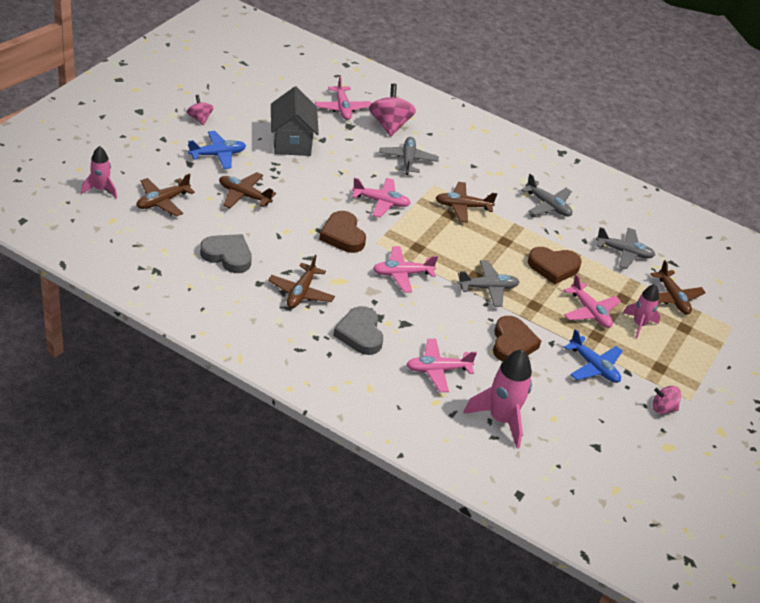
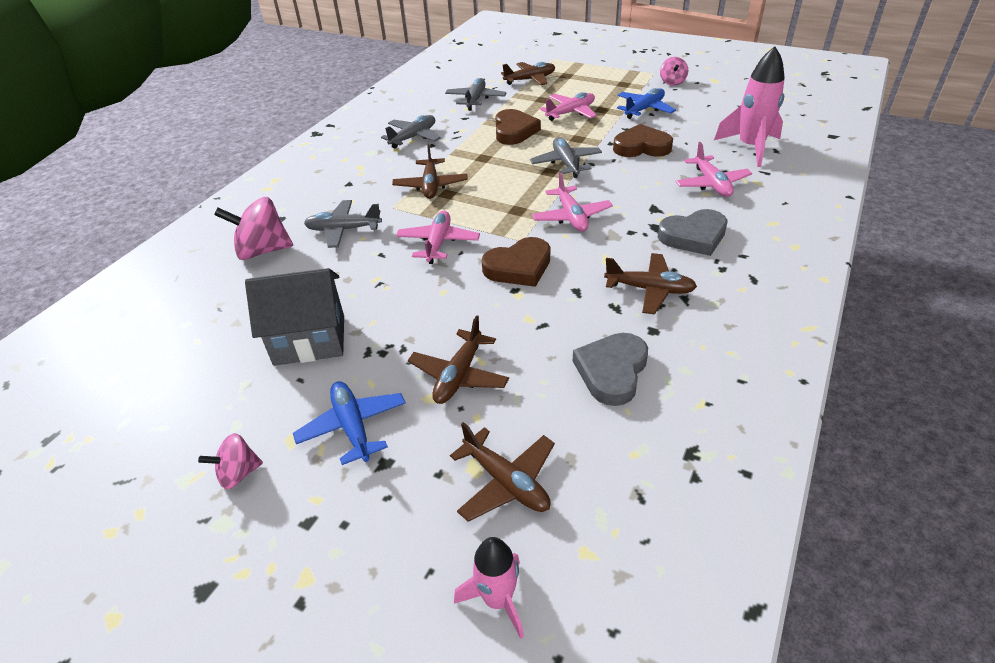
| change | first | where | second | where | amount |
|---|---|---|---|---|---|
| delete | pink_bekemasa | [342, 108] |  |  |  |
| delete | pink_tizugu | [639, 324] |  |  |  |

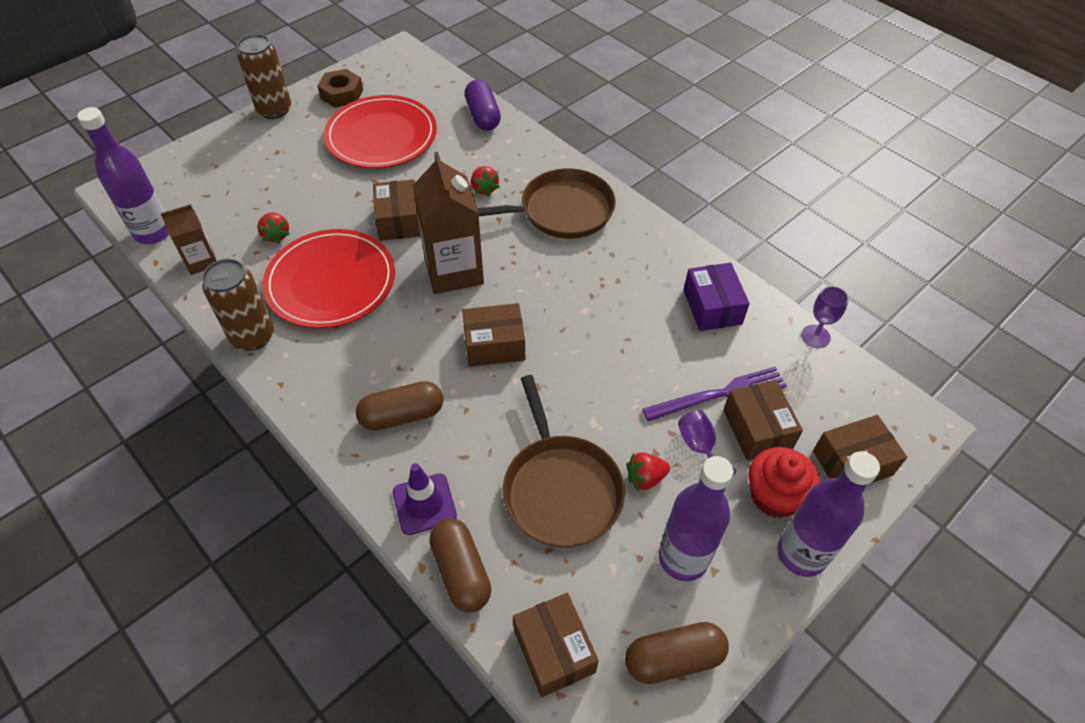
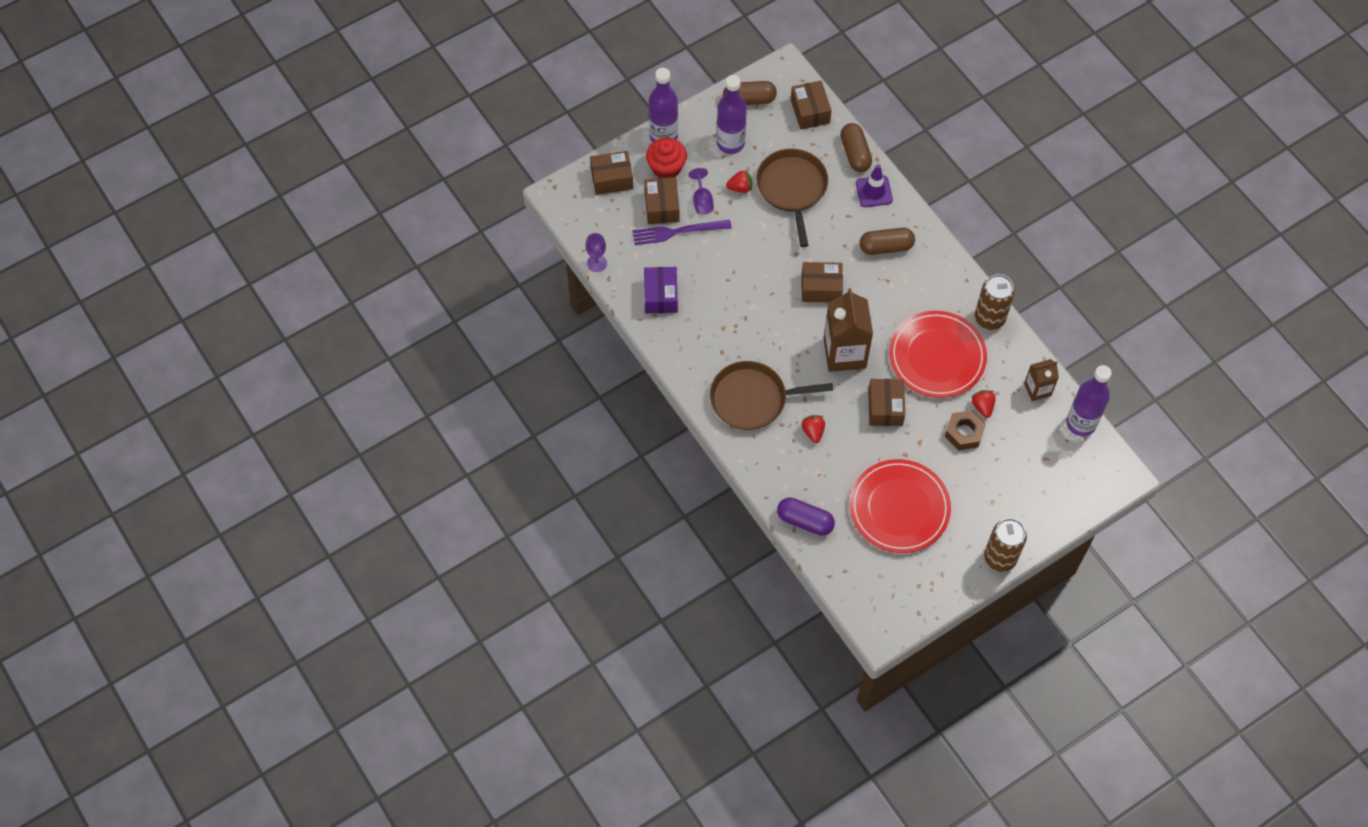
| change | first | where | second | where | amount |
|---|---|---|---|---|---|
| move | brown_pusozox | [342, 94] |  | [964, 433] |  |
| rotate | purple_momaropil | [483, 116] |  | [805, 521] | 60 degrees counterclockwise |

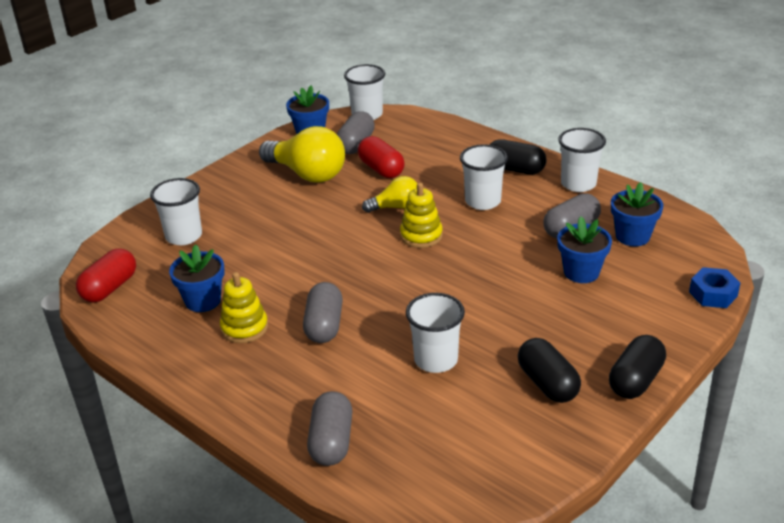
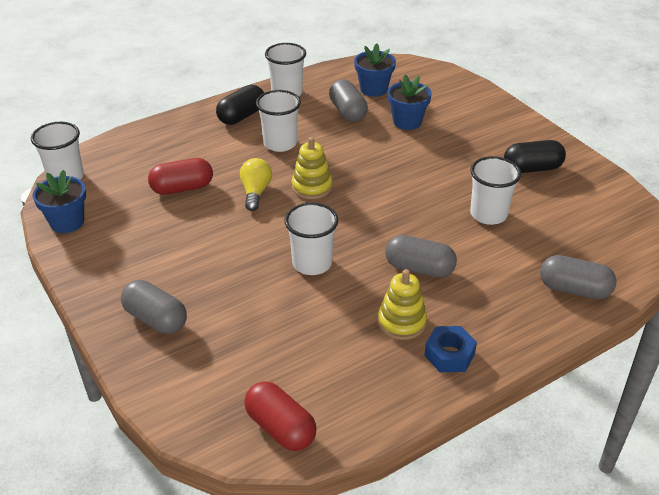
| change | first | where | second | where | amount |
|---|---|---|---|---|---|
| move | grey_momaropil | [355, 144] |  | [155, 319] |  |
| delete | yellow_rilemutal | [307, 174] |  |  |  |
| move | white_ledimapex | [184, 236] |  | [312, 263] |  |
| delete | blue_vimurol | [203, 301] |  |  |  |
| move | blue_pusozox | [713, 294] |  | [449, 355] |  |
| delete | black_momaropil | [635, 380] |  |  |  |

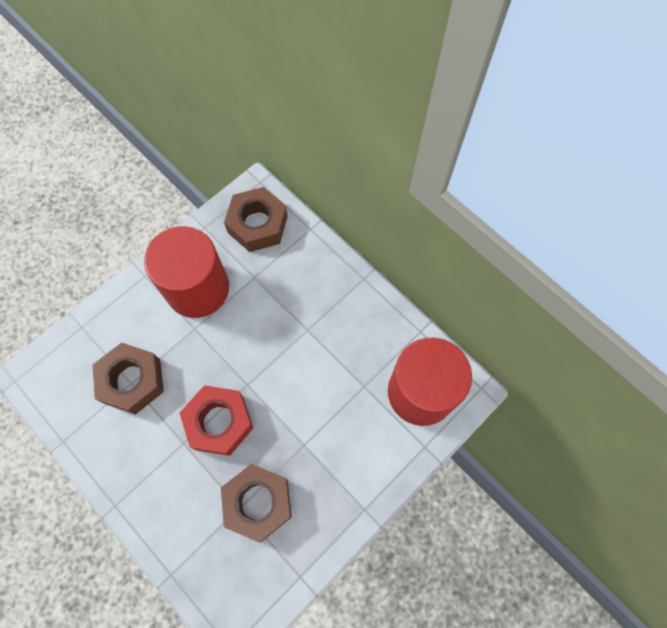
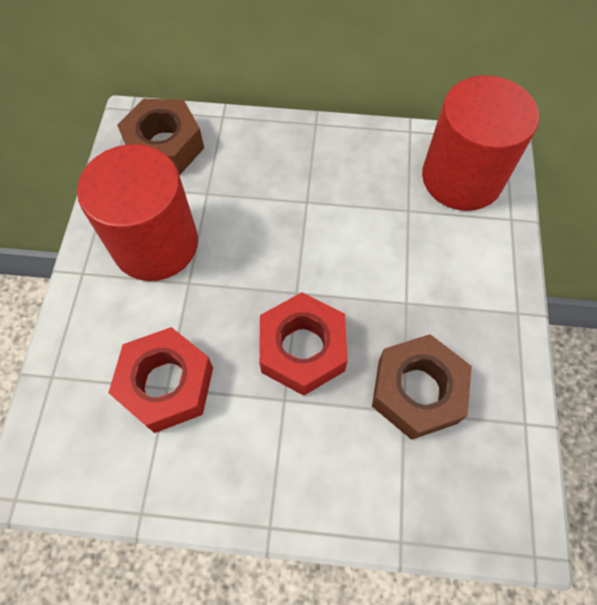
| change | first | where | second | where | amount |
|---|---|---|---|---|---|
| recolor | brown_pusozox | [132, 381] | red_pusozox | [167, 384] |  |

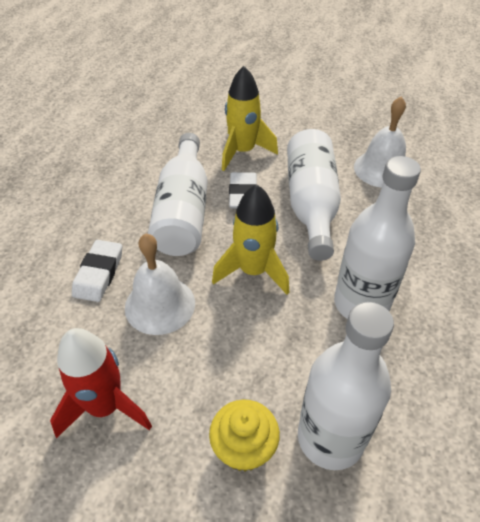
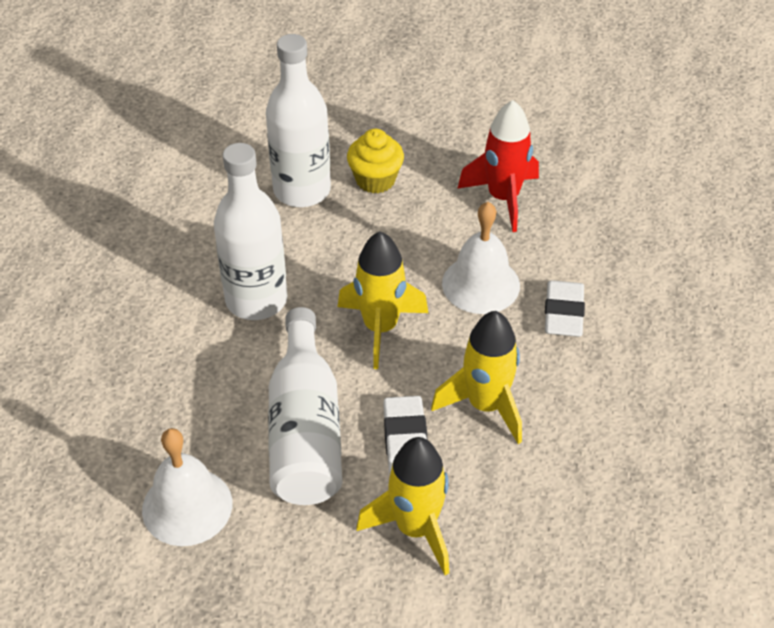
| change | first | where | second | where | amount |
|---|---|---|---|---|---|
| replace | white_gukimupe | [183, 211] | yellow_tizugu | [486, 405] |  |

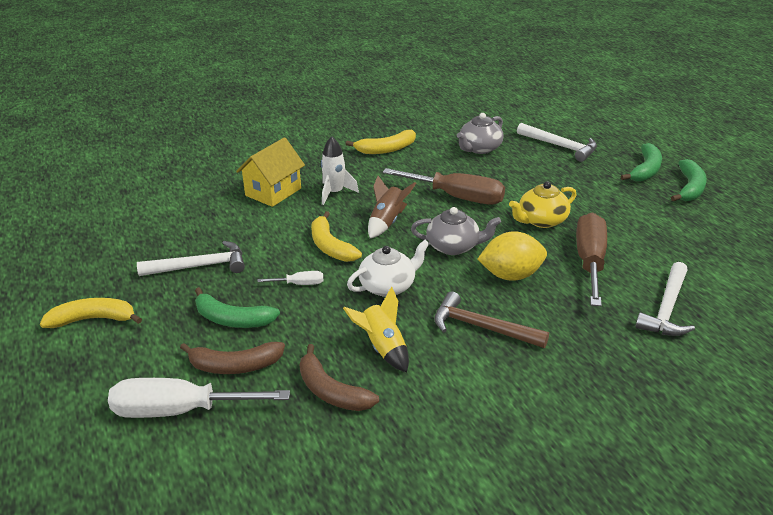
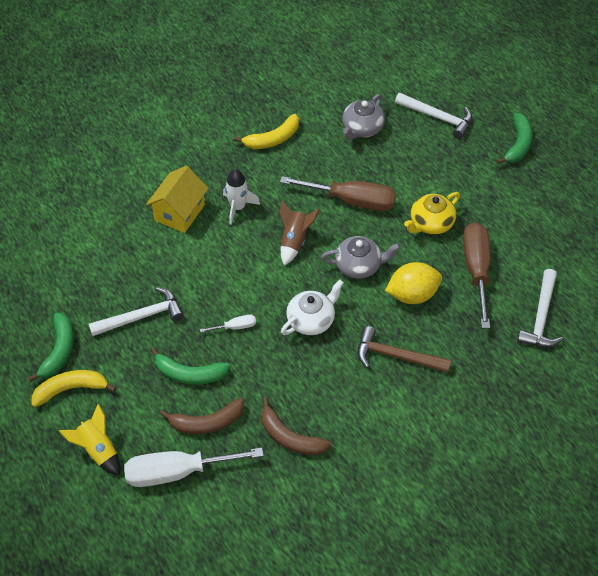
| change | first | where | second | where | amount |
|---|---|---|---|---|---|
| move | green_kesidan | [690, 188] |  | [59, 351] |  |
| delete | yellow_kesidan | [330, 246] |  |  |  |
| move | yellow_tizugu | [383, 347] |  | [98, 450] |  |

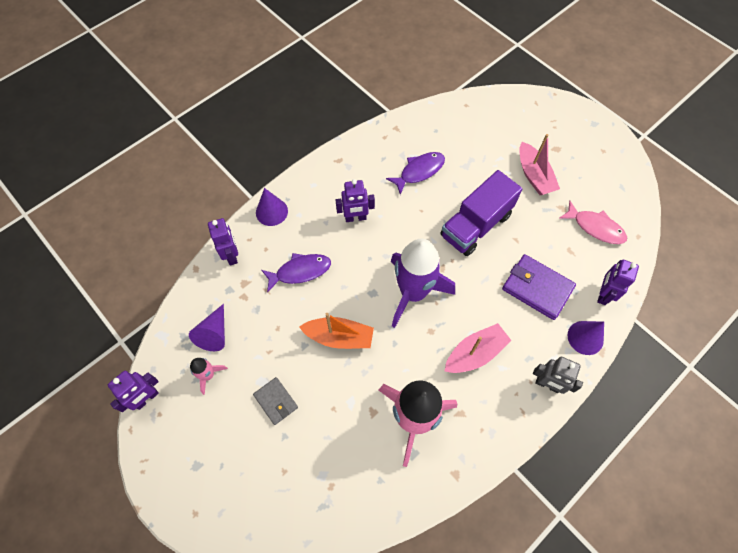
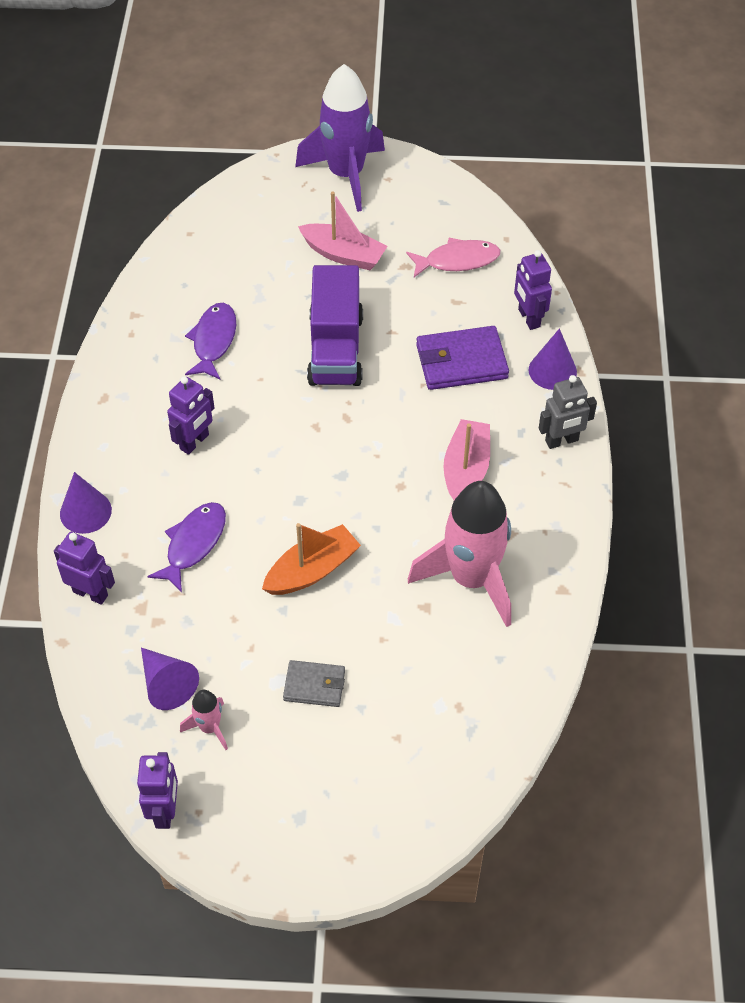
| change | first | where | second | where | amount |
|---|---|---|---|---|---|
| move | purple_tizugu | [413, 293] |  | [346, 175] |  |

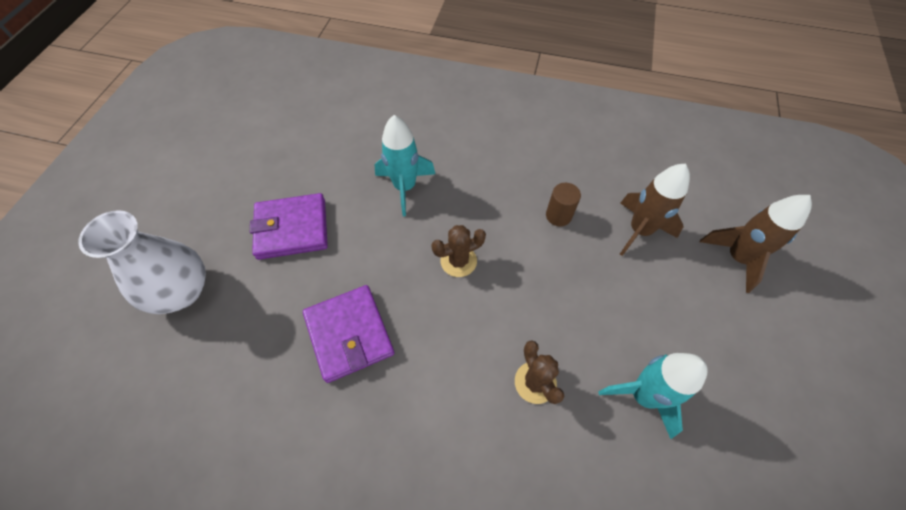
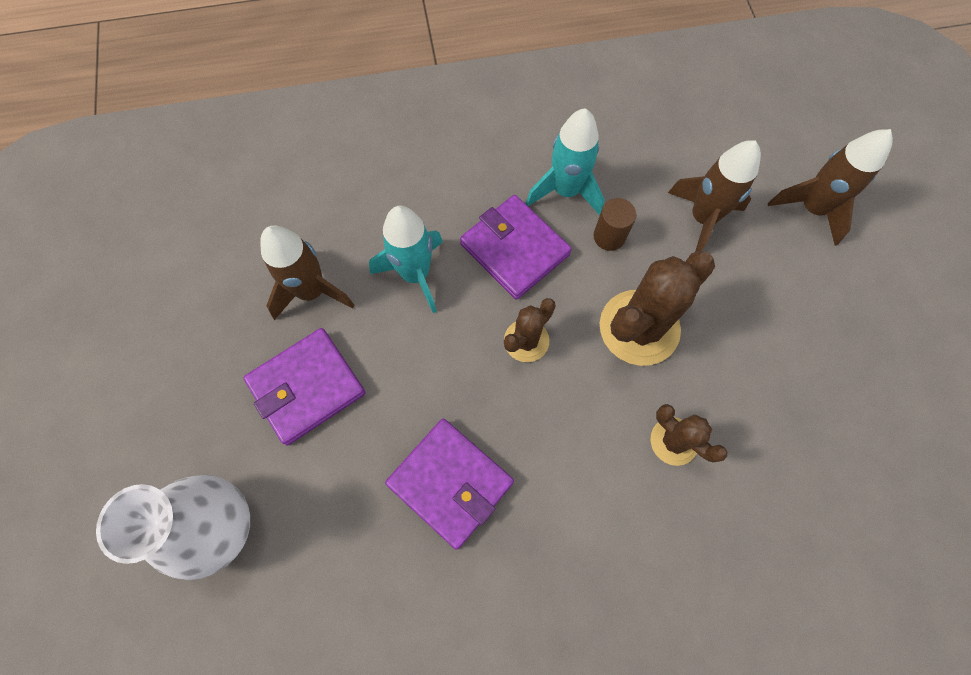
| change | first | where | second | where | amount |
|---|---|---|---|---|---|
| move | turquoise_tizugu | [643, 395] |  | [566, 191] |  |
| insert |  |  | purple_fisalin | [514, 249] |  |
| insert |  |  | brown_tizugu | [312, 291] |  |
| insert |  |  | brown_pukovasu | [639, 328] |  |

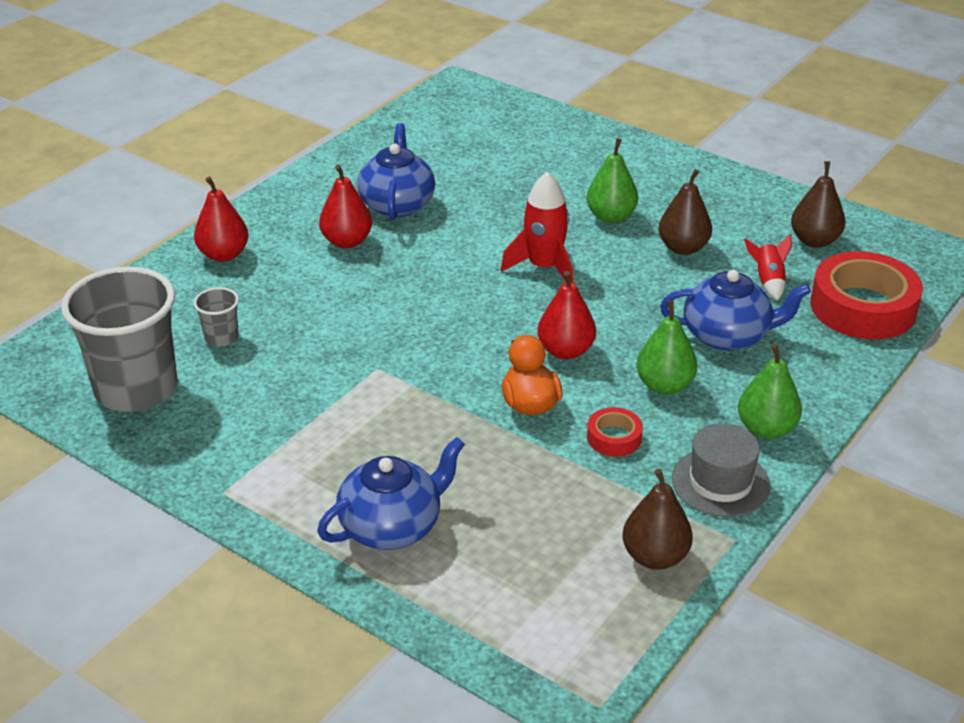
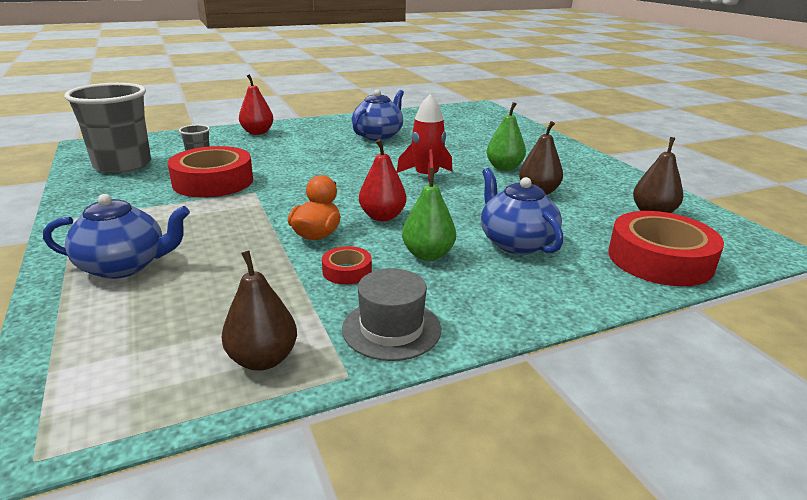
| change | first | where | second | where | amount |
|---|---|---|---|---|---|
| delete | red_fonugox | [347, 241] |  |  |  |
| delete | red_tizugu | [768, 281] |  |  |  |
| rotate | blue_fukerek | [727, 336] |  | [516, 243] | 150 degrees counterclockwise |
| delete | green_fonugox | [766, 429] |  |  |  |
| insert |  |  | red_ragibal | [213, 181] |  |

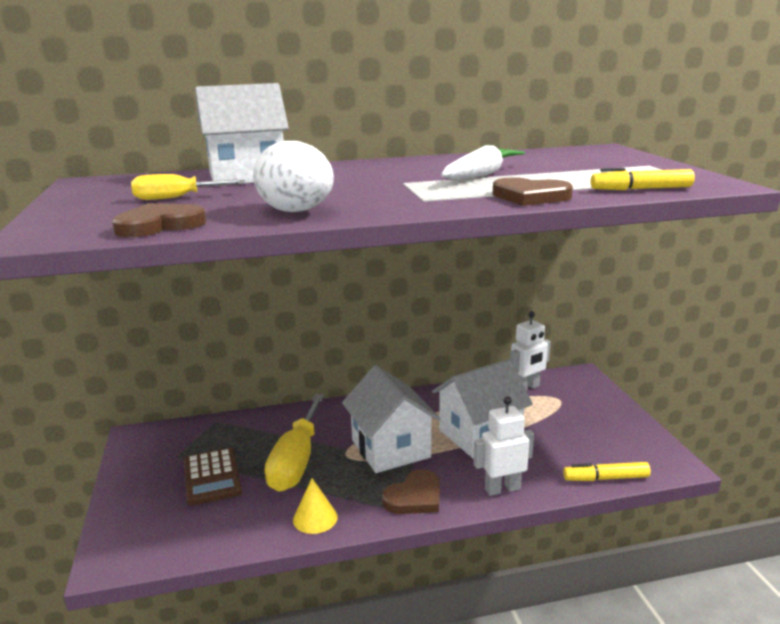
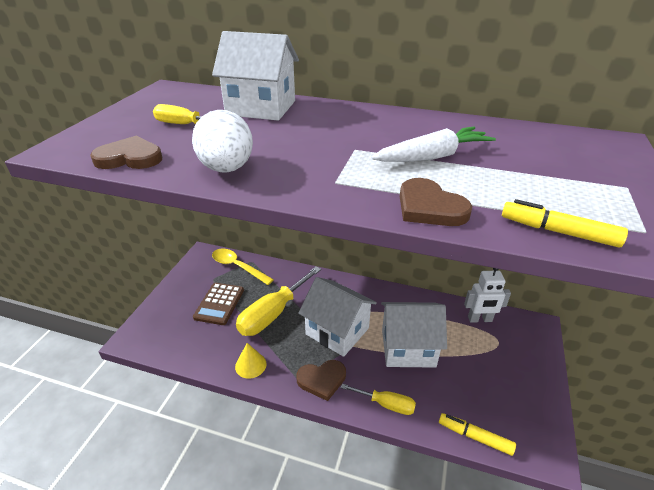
| change | first | where | second | where | amount |
|---|---|---|---|---|---|
| rotate | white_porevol | [390, 449] |  | [337, 331] | 60 degrees counterclockwise |
| replace | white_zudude | [502, 489] | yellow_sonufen | [386, 404] |  |
| insert |  |  | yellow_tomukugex | [237, 267] |  |

